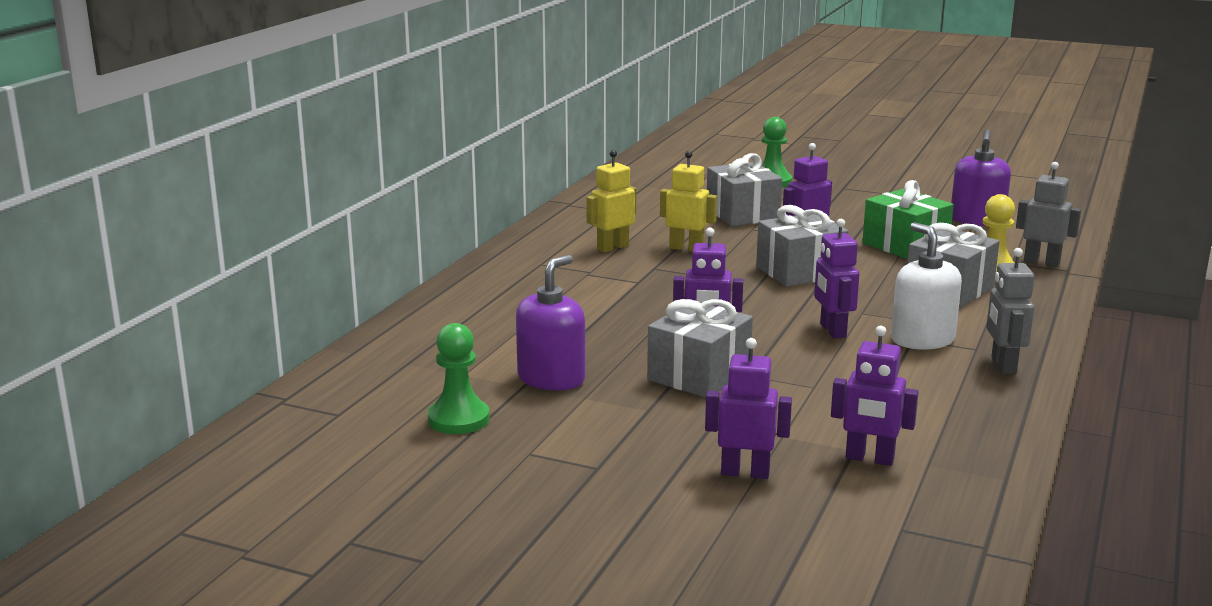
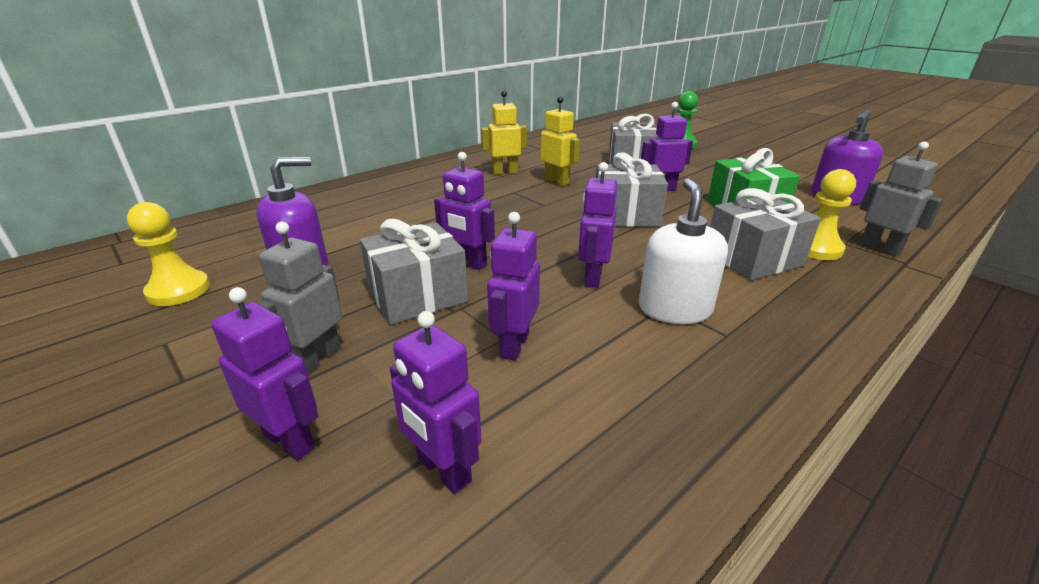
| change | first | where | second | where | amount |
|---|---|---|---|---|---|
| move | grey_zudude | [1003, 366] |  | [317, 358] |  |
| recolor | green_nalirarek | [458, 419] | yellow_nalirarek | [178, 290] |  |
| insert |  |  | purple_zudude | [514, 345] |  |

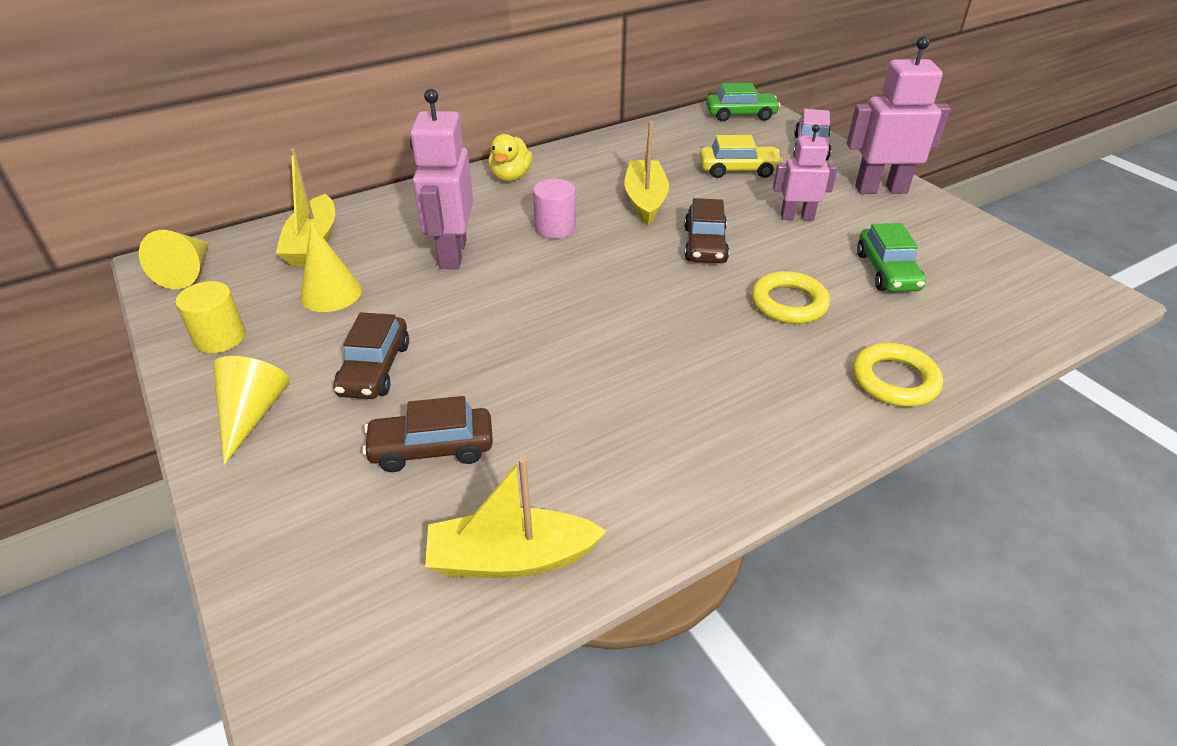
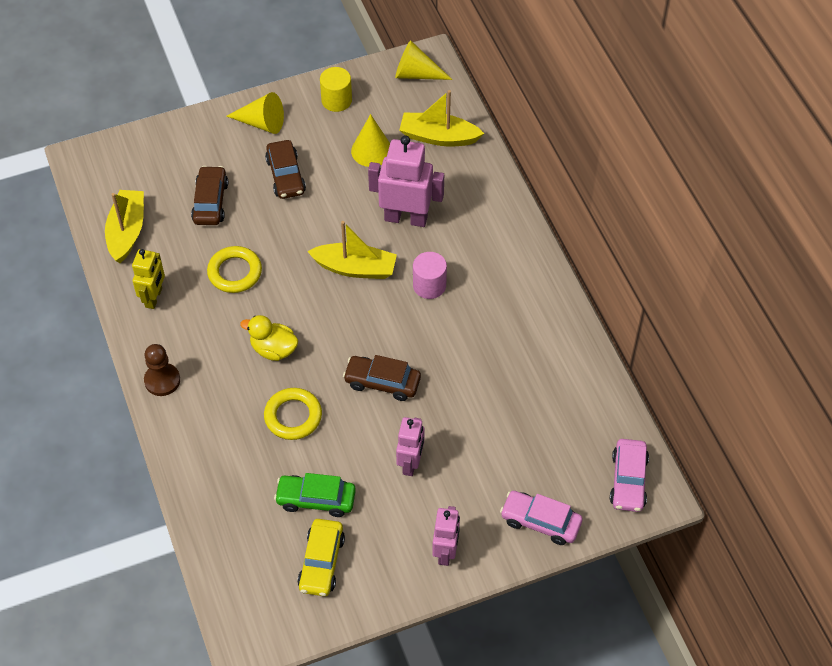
| change | first | where | second | where | amount |
|---|---|---|---|---|---|
| resize | pink_zudude | [880, 189] |  | [445, 552] | x0.62 |
| recolor | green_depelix | [740, 115] | pink_depelix | [628, 480] |  |
| move | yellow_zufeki | [645, 200] |  | [355, 268] |  |
| move | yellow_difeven | [511, 177] |  | [273, 349] |  |
| move | yellow_depelix | [738, 170] |  | [321, 562] |  |
| rotate | brown_depelix | [375, 369] |  | [286, 176] | 120 degrees counterclockwise |
| move | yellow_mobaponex | [894, 380] |  | [235, 272] |  |
| insert |  |  | yellow_zudude | [154, 297] |  |
| insert |  |  | brown_nalirarek | [162, 380] |  |

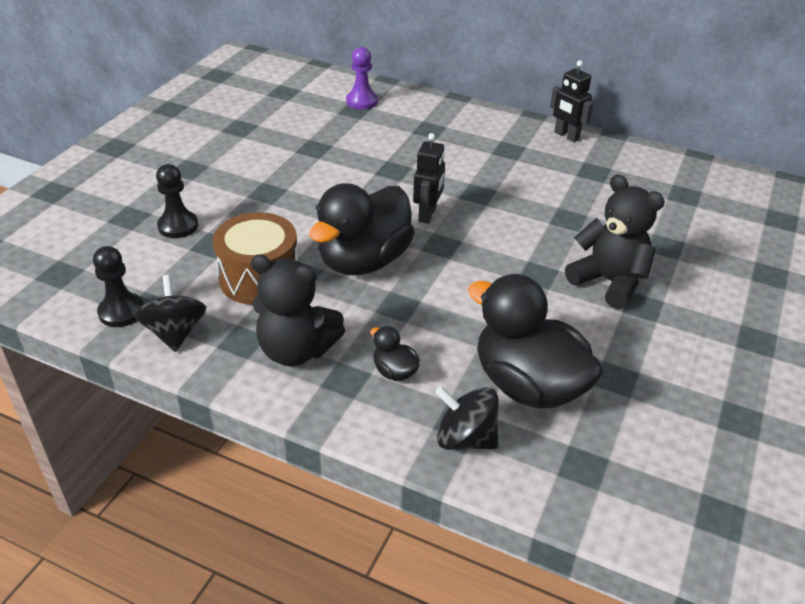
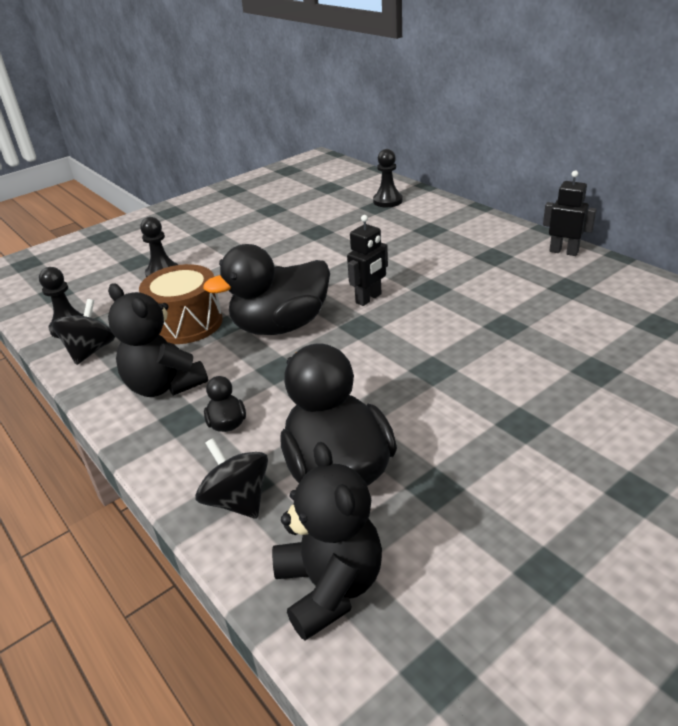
| change | first | where | second | where | amount |
|---|---|---|---|---|---|
| recolor | purple_nalirarek | [362, 101] | black_nalirarek | [387, 201] |  |
| rotate | black_zudude | [566, 136] |  | [563, 252] | 135 degrees clockwise |
| move | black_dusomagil | [609, 282] |  | [330, 587] |  |

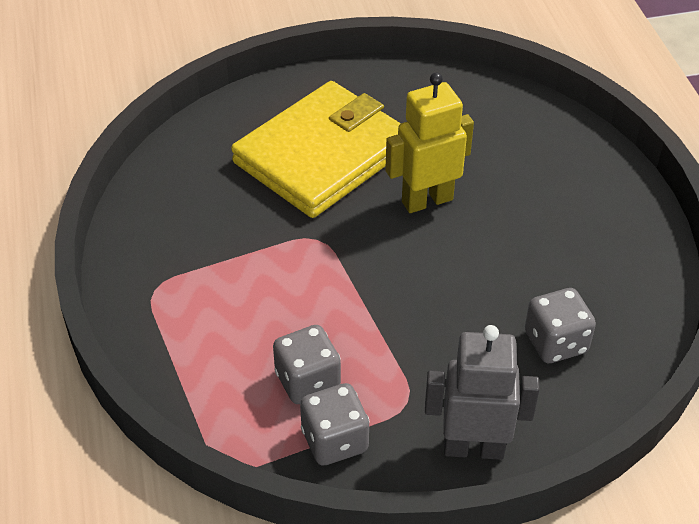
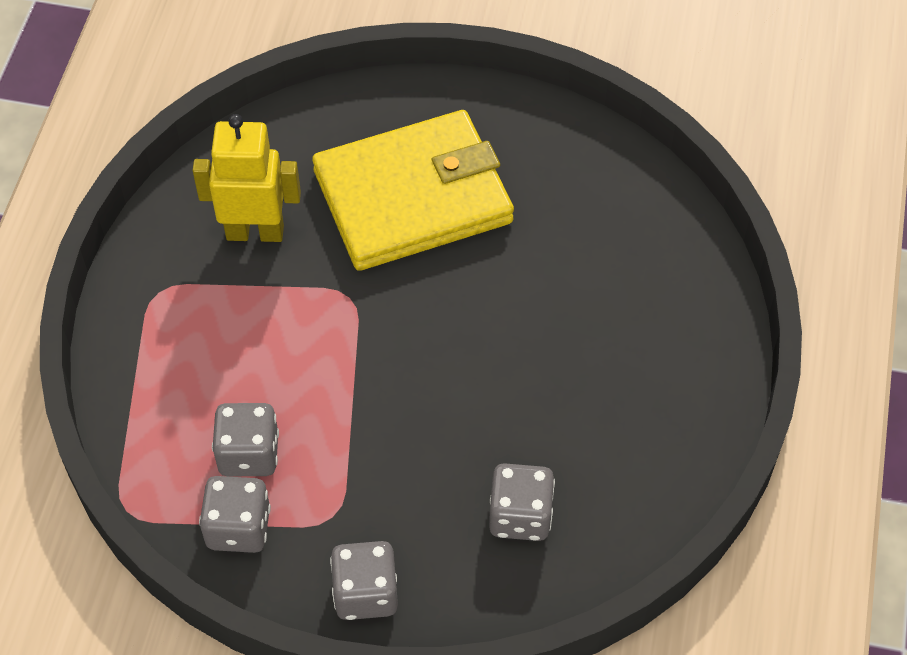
| change | first | where | second | where | amount |
|---|---|---|---|---|---|
| move | yellow_zudude | [427, 200] |  | [255, 232] |  |
| replace | grey_zudude | [473, 448] | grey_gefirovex | [365, 593] |  |

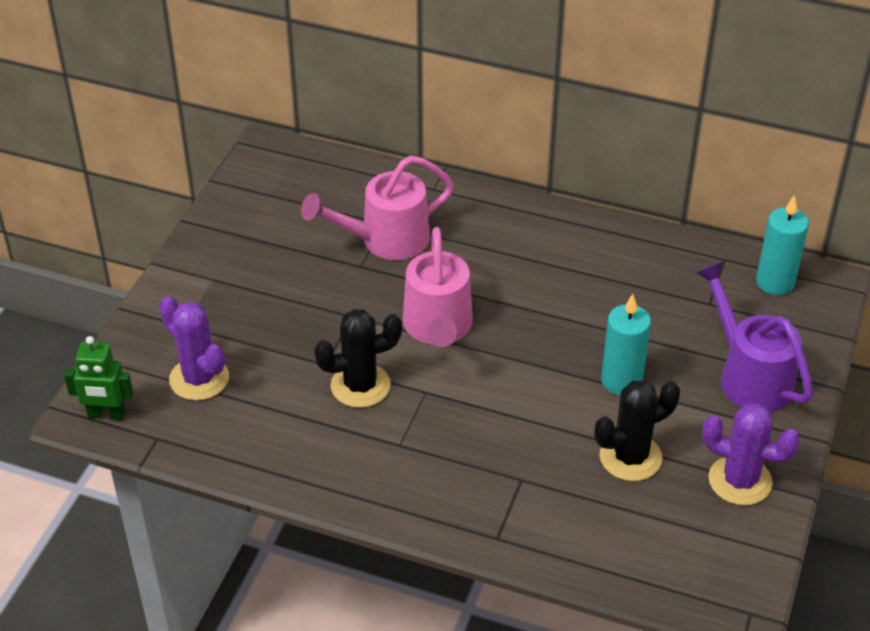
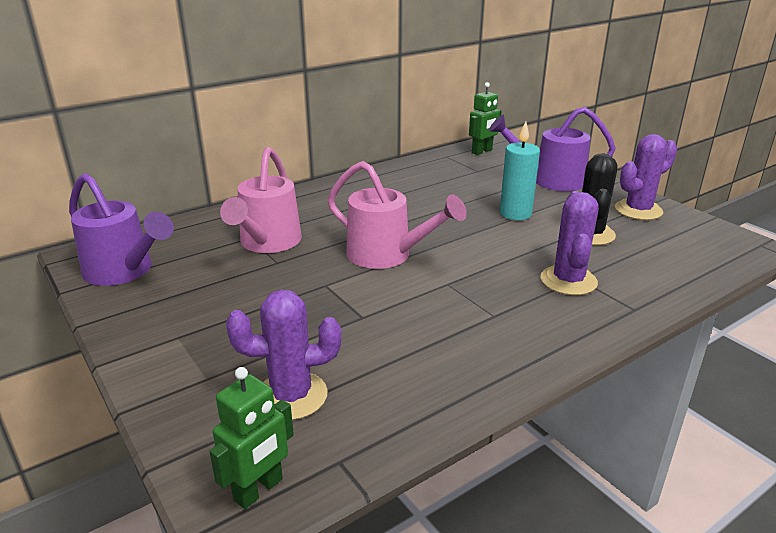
| change | first | where | second | where | amount |
|---|---|---|---|---|---|
| replace | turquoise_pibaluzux | [775, 282] | green_zudude | [482, 151] |  |
| delete | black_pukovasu | [360, 386] |  |  |  |
| insert |  |  | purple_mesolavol | [124, 271] |  |
| insert |  |  | purple_pukovasu | [568, 281] |  |

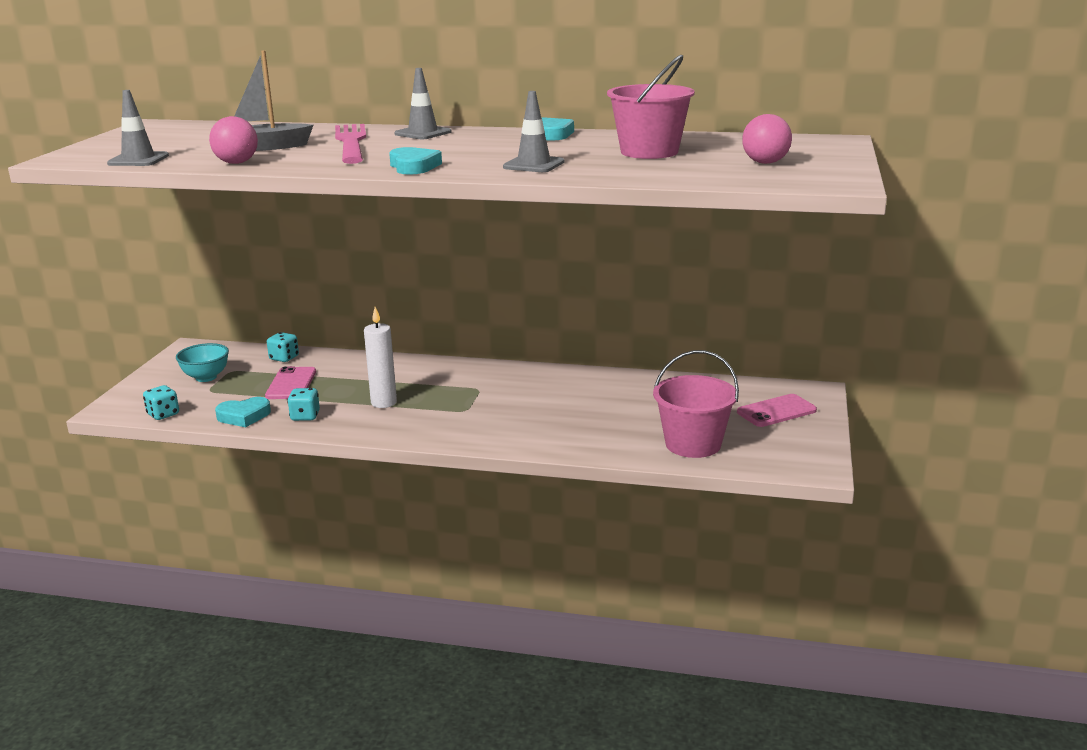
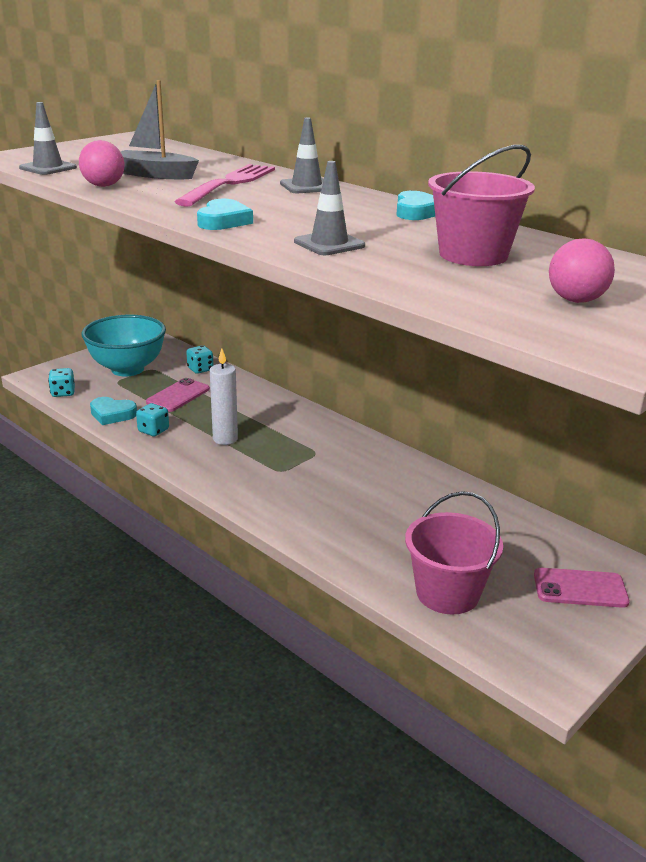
| change | first | where | second | where | amount |
|---|---|---|---|---|---|
| resize | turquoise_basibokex | [206, 377] |  | [127, 369] | x1.80 |

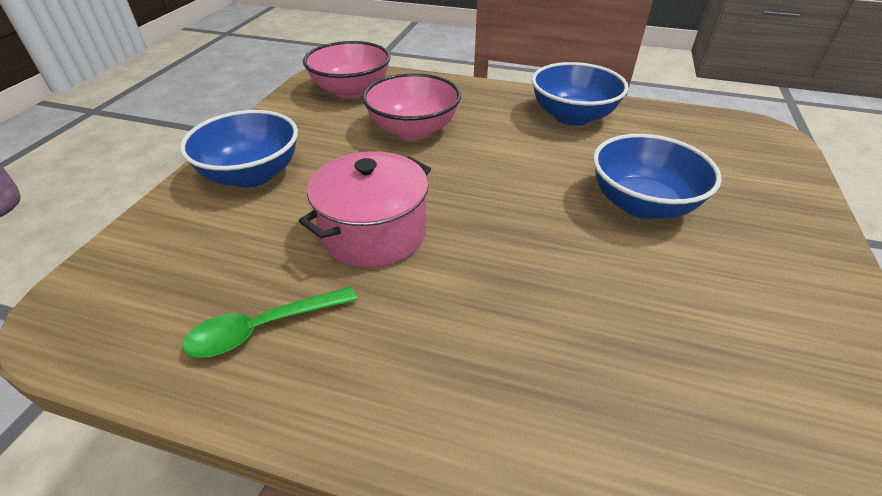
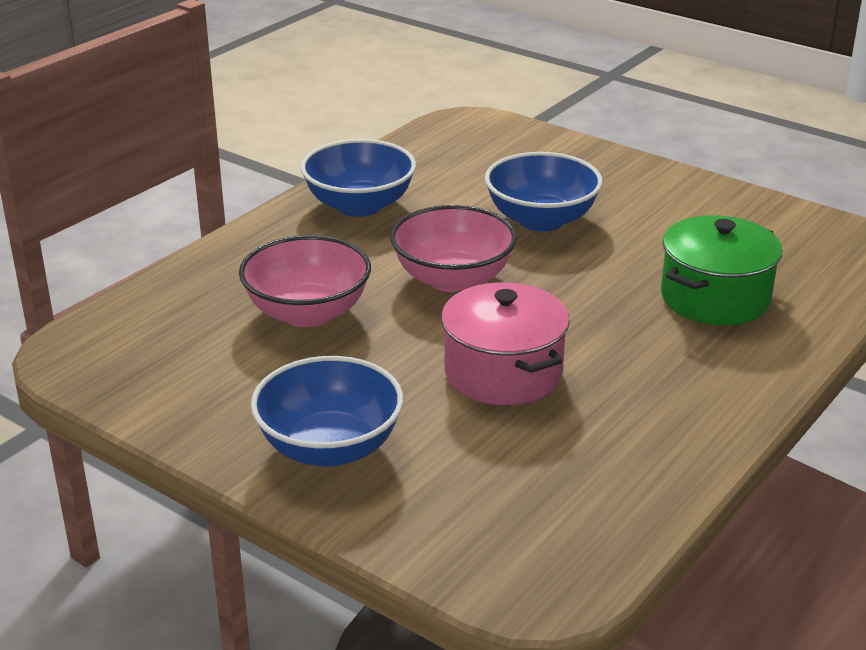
| change | first | where | second | where | amount |
|---|---|---|---|---|---|
| move | pink_basibokex | [351, 91] |  | [453, 279] |  |
| delete | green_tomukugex | [263, 328] |  |  |  |
| insert |  |  | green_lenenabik | [715, 298] |  |

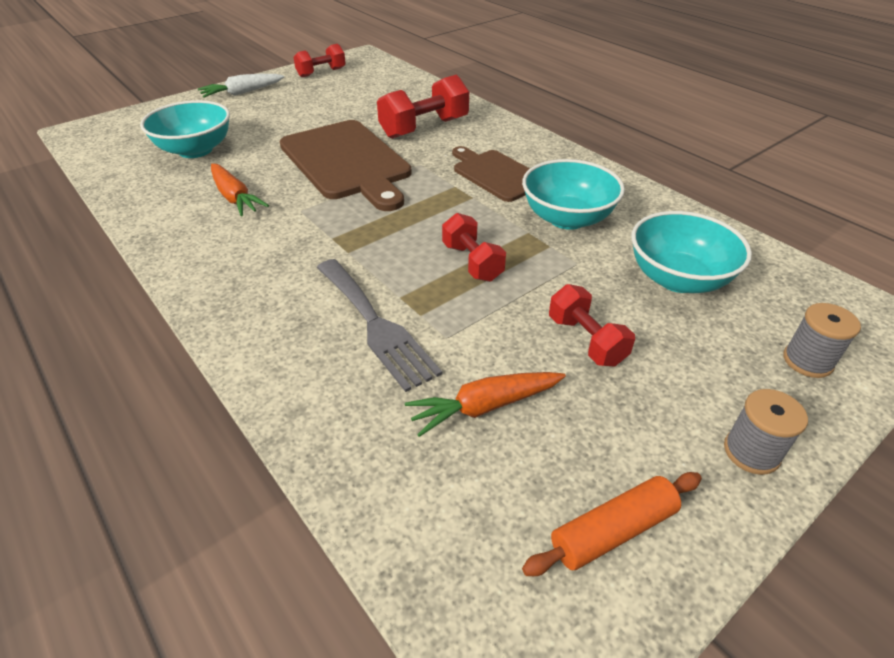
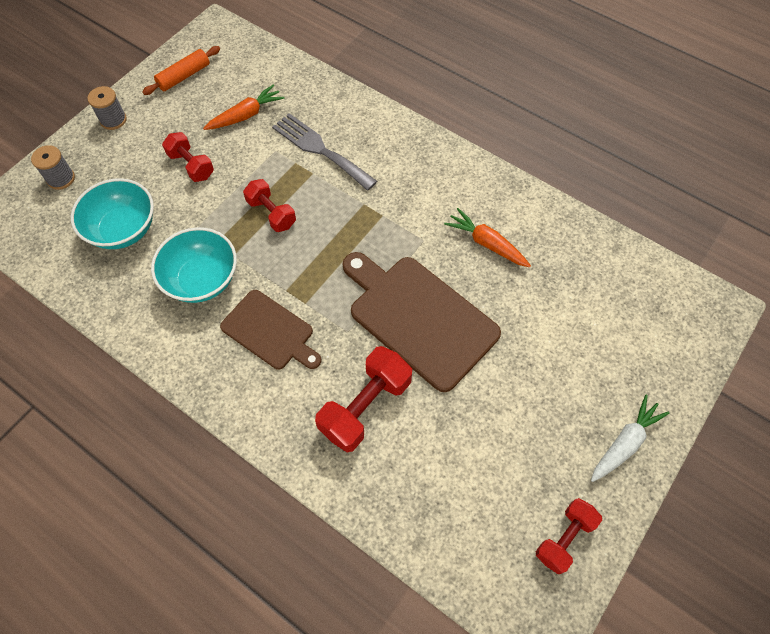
| change | first | where | second | where | amount |
|---|---|---|---|---|---|
| delete | turquoise_basibokex | [195, 150] |  |  |  |

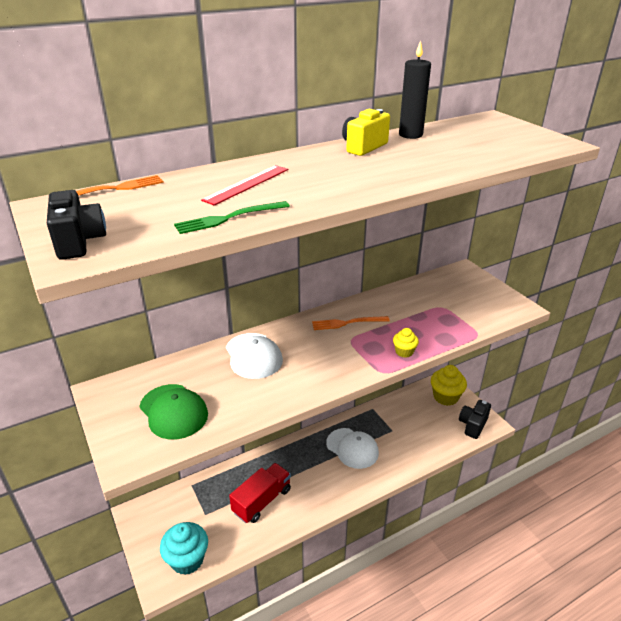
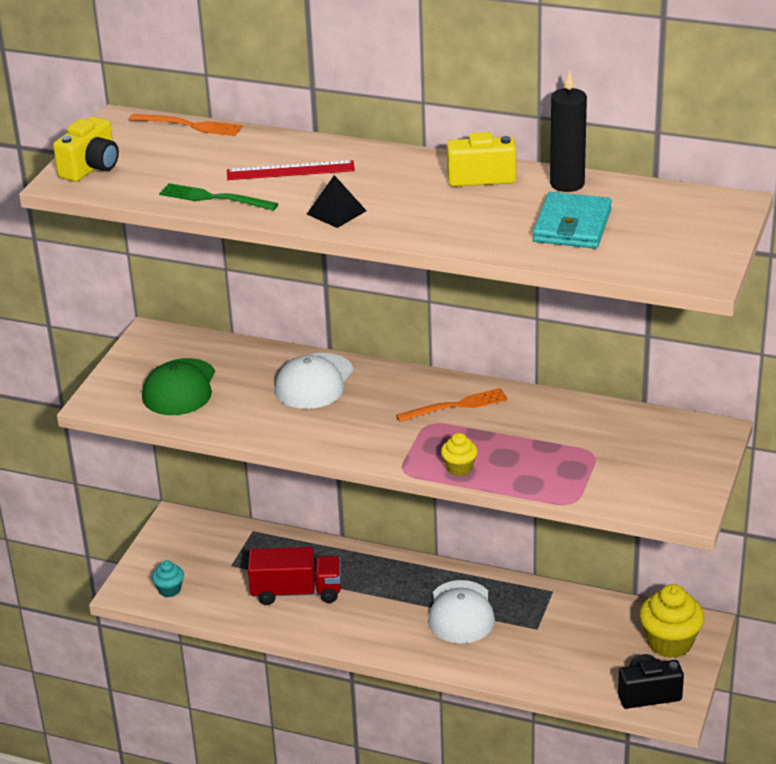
| change | first | where | second | where | amount |
|---|---|---|---|---|---|
| recolor | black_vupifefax | [79, 242] | yellow_vupifefax | [91, 168] |  |
| rotate | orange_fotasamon | [347, 323] |  | [456, 406] | 120 degrees clockwise |
| resize | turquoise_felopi | [187, 559] |  | [169, 590] | x0.53 |
| insert |  |  | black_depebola | [336, 212] |  |
| insert |  |  | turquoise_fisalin | [572, 226] |  |

